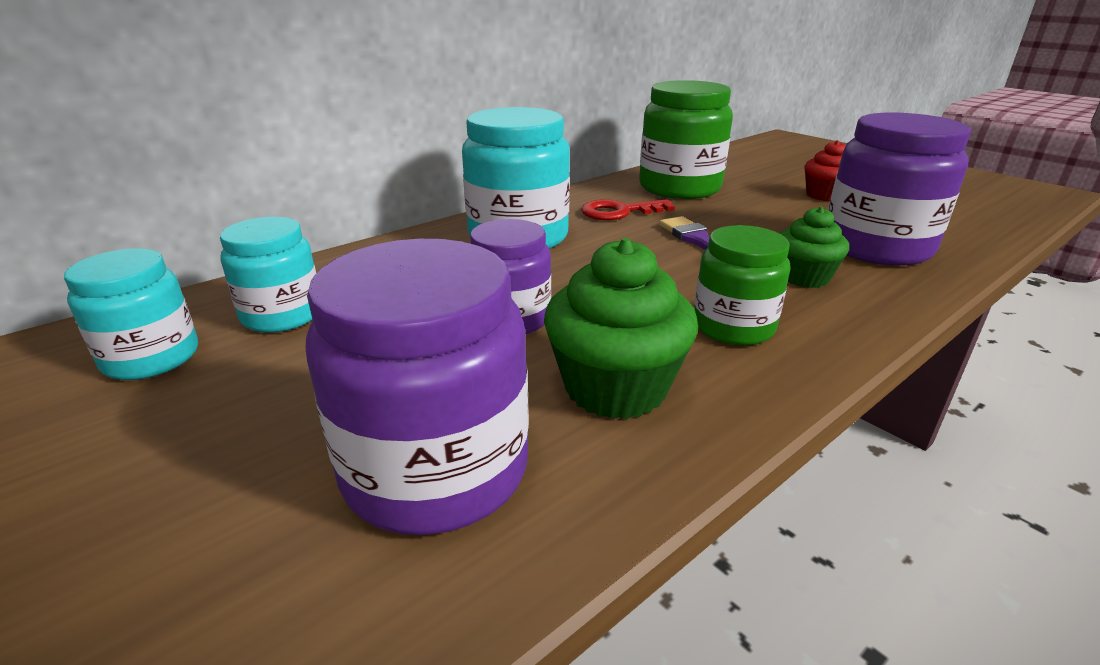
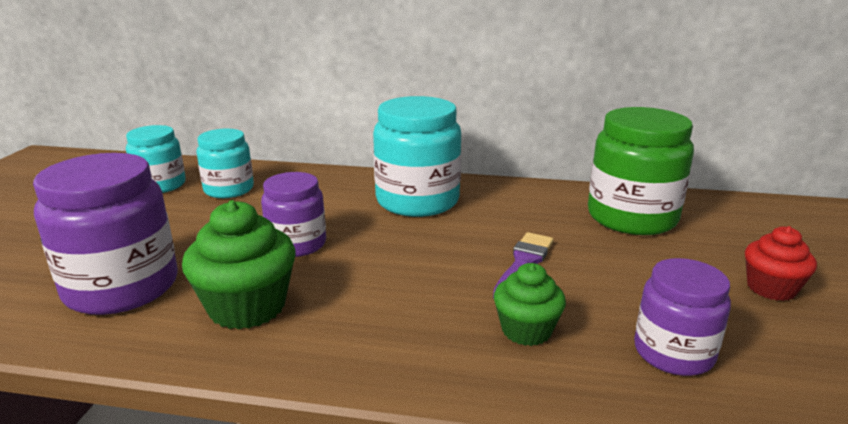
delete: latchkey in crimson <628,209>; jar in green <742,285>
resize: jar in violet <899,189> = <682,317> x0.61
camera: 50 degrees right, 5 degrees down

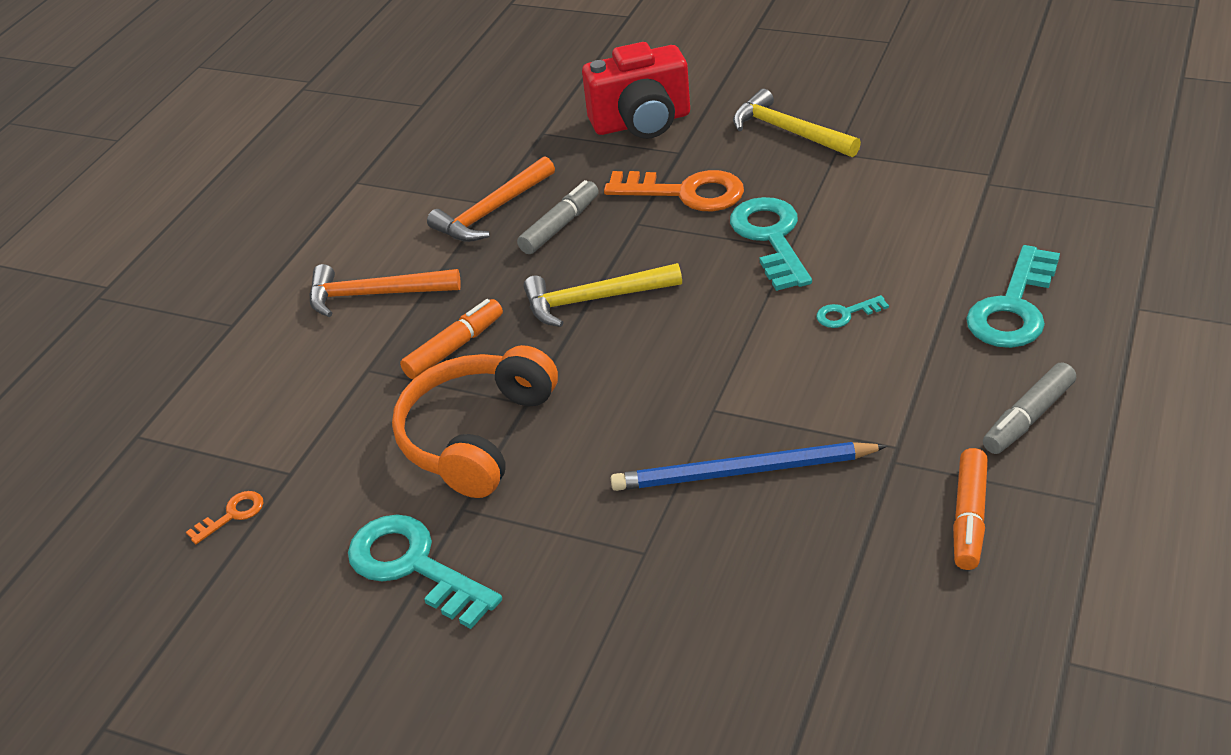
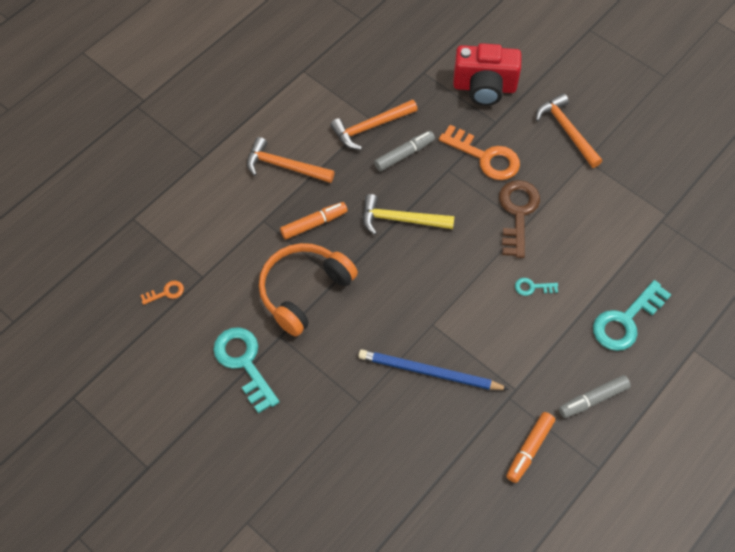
recolor: latchkey in turquoise <771,244> to latchkey in brown <519,219>; claw hammer in bright yellow <797,123> to claw hammer in bright orange <569,130>
camera: 15 degrees right, 20 degrees up

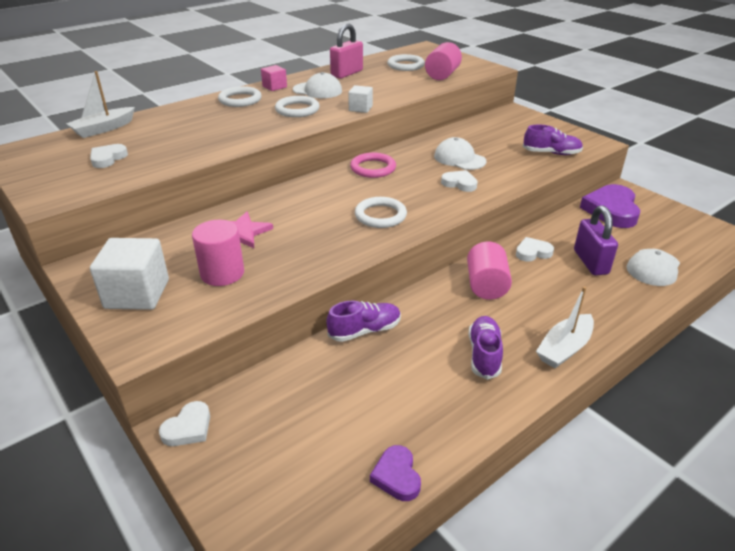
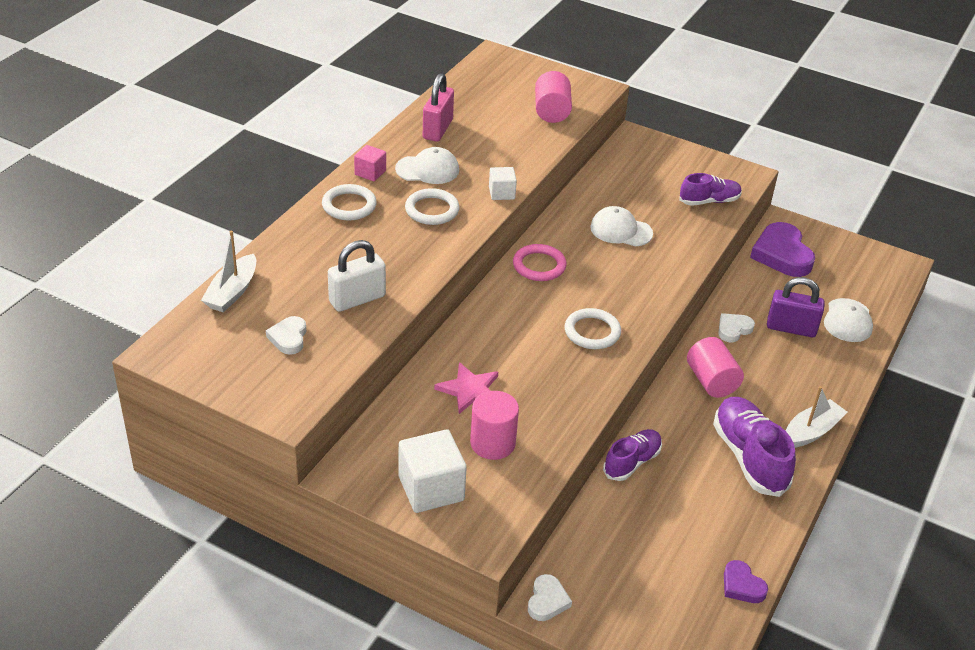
delete: torus in white <406,62>; love heart in white <459,181>
insert: lock in white <357,276>
rotate: boat in white <565,327> = <816,417> 150 degrees counterclockwise; lock in violet <596,240> = <796,307> 45 degrees counterclockwise
resize: sneaker in violet <486,348> = <754,447> x1.61
camera: 25 degrees left, 5 degrees up

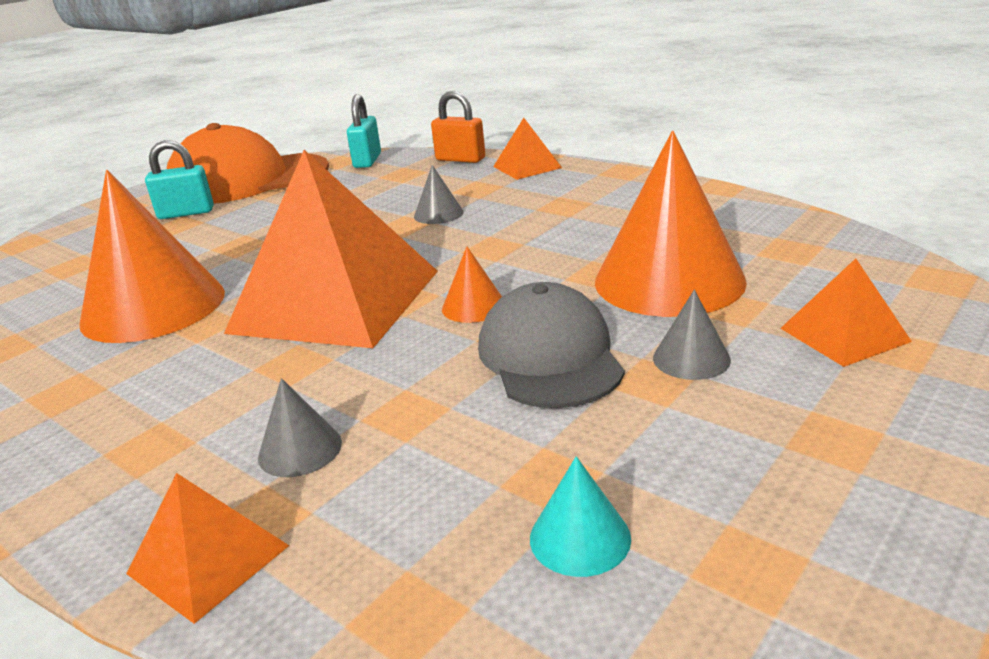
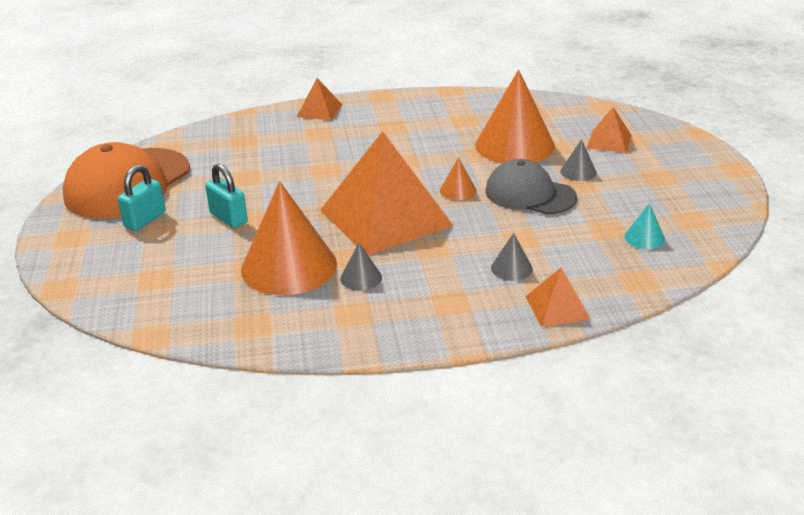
delete: lock in bright orange <458,127>
move: lock in turquoise <364,131> to <226,195>; cone shape in ash-grey <439,194> to <361,267>
camera: 50 degrees left, 5 degrees up

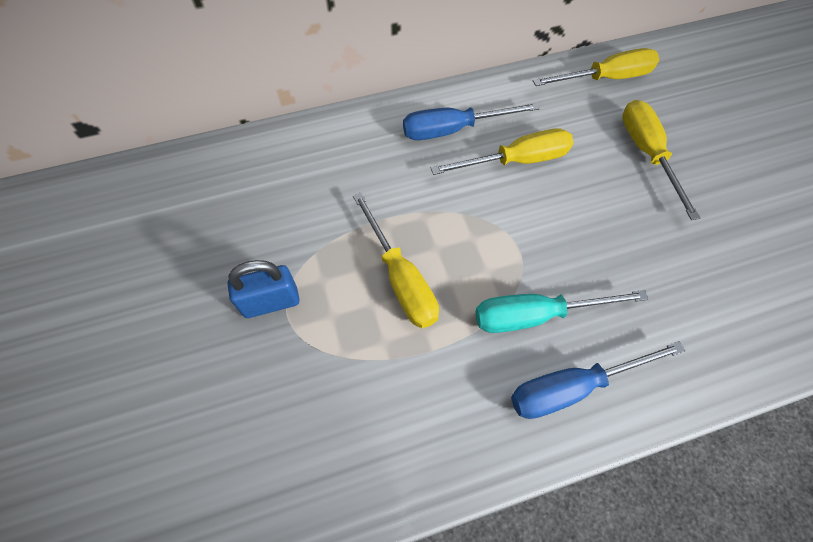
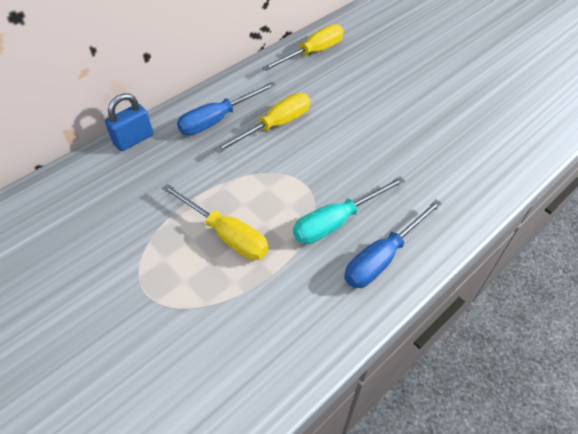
delete: hand screwdriver in bright yellow <661,160>
move: lock in blue <264,289> to <129,122>
camera: 25 degrees left, 10 degrees down

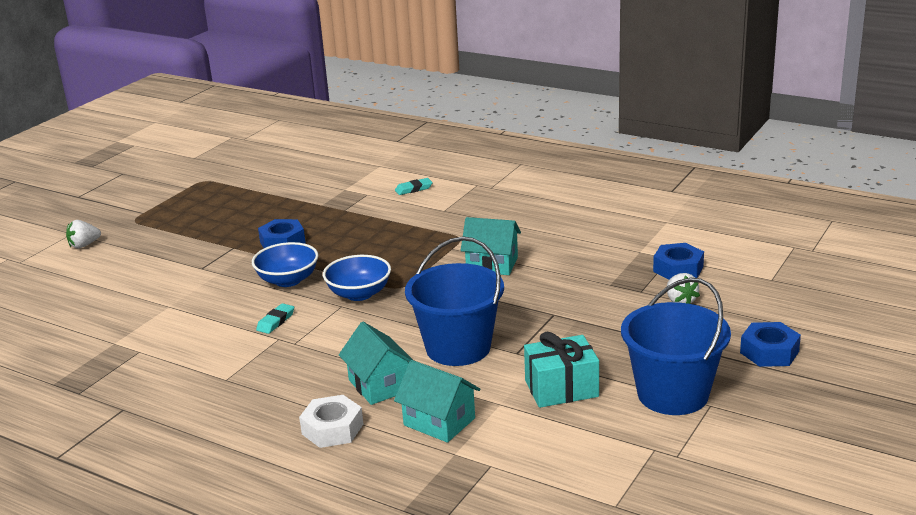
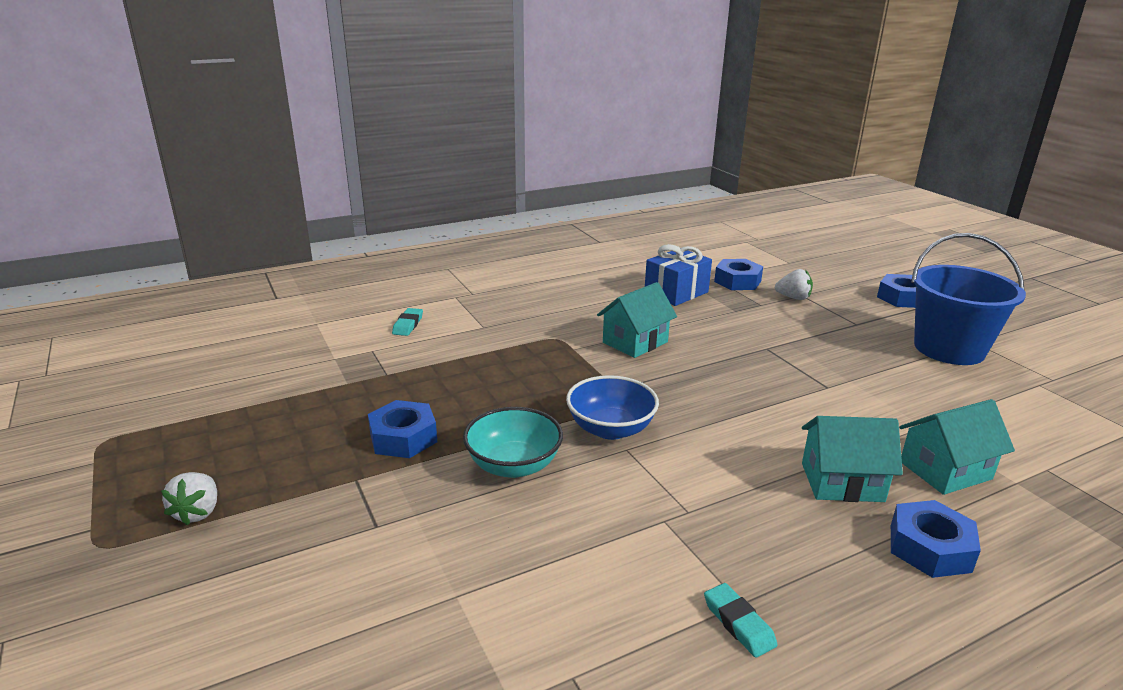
delete: bucket in blue <454,301>; wrapped gift in turquoise <561,370>
insert: wrapped gift in blue <678,275>
move: toy strawberry in white <83,234> to <189,499>; gum eraser in turquoise <275,318> to <741,620>
recolor: deep dish in blue <285,264> to deep dish in turquoise <513,442>; hex nut in white <331,421> to hex nut in blue <936,539>
camera: 60 degrees left, 0 degrees up

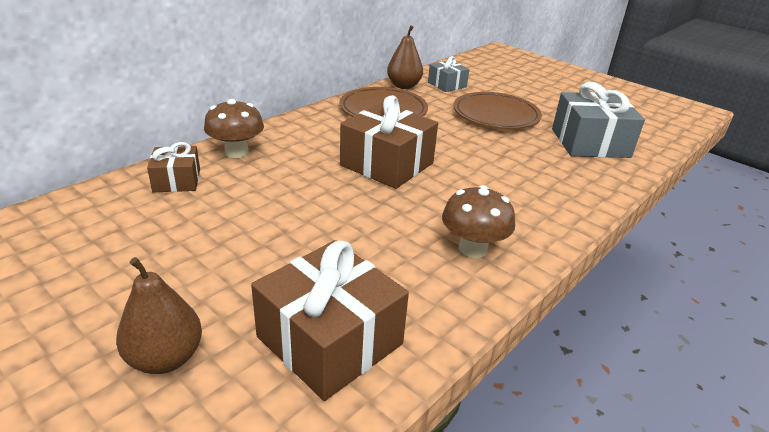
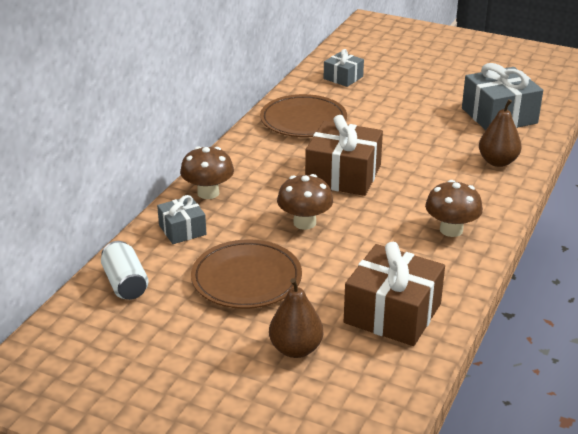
insert: can in white <125,270>; fungus in brown <305,202>
move: pear fruit in brown <405,57> to <500,133>; dinner plate in brown <497,110> to <246,274>
recolor: wrapped gift in brown <173,167> to wrapped gift in ash-grey <181,219>
camera: 15 degrees left, 0 degrees up

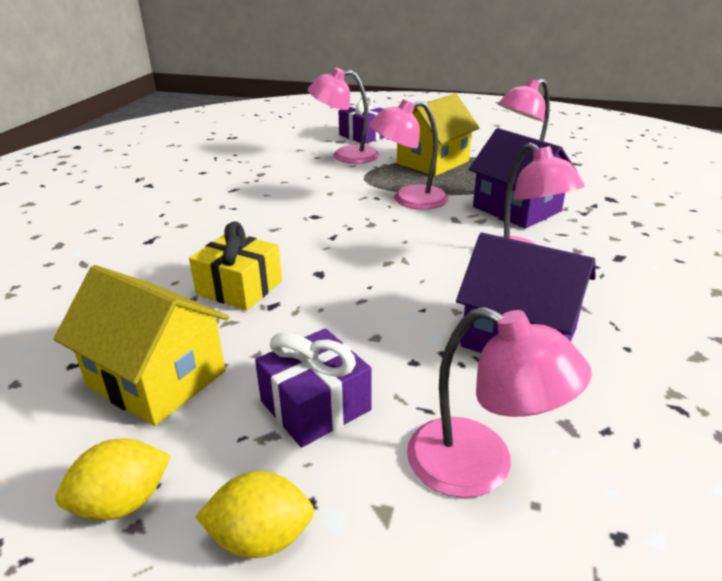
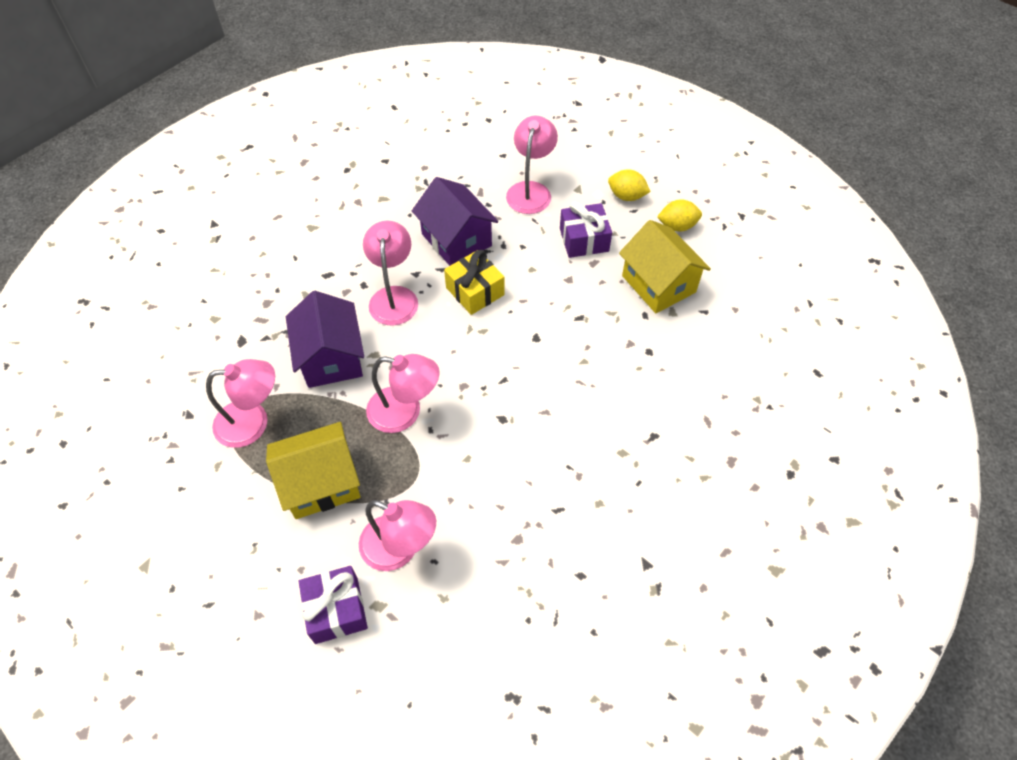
move: wrapped gift in bright yellow <235,265> to <474,282>
rotate: desk lamp in pink <499,402> = <532,165> 45 degrees clockwise
camera: 155 degrees left, 25 degrees up

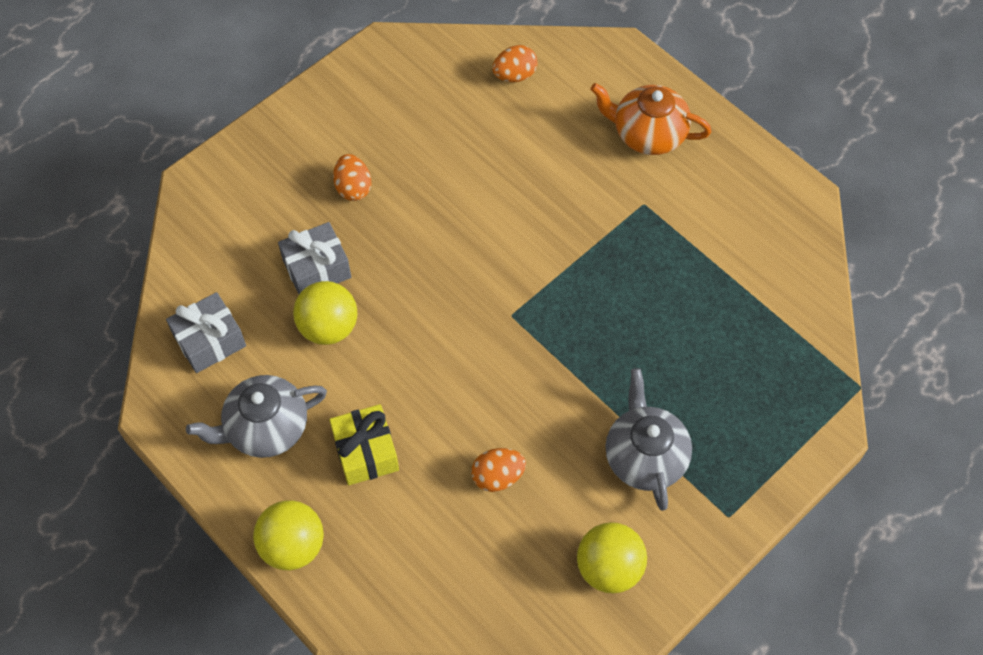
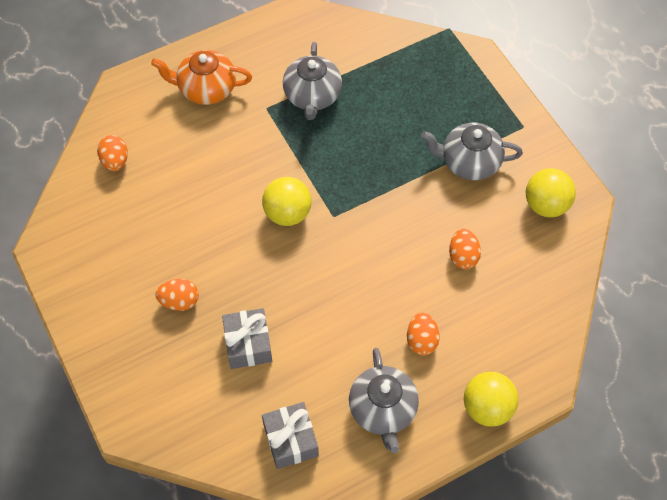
insert: teapot in ash-grey <312,81>
move: play ball in bright yellow <325,313> to <287,201>
replace: wrapped gift in bright yellow <364,444> to egg in bright orange <423,334>
rotate: teapot in bright orange <651,119> = <201,77> 60 degrees clockwise
camera: 75 degrees left, 0 degrees up

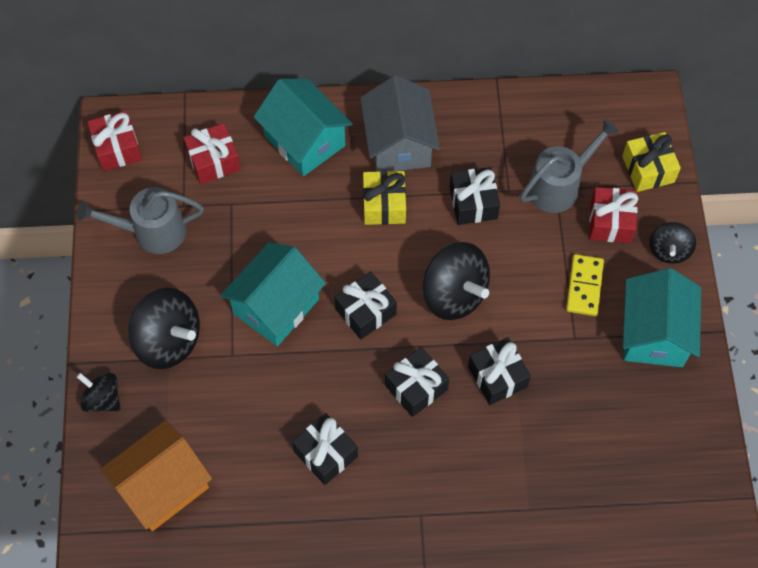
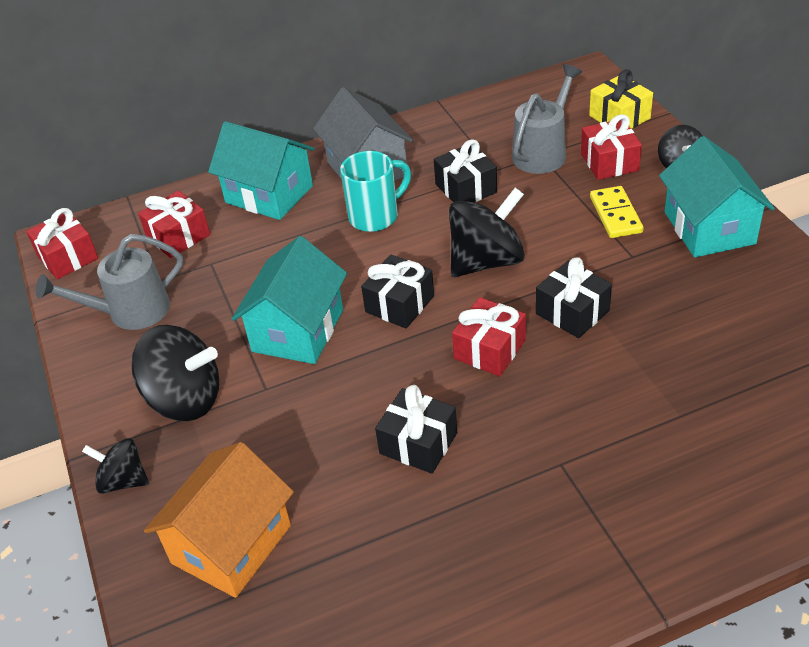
replace: wrapped gift in bright yellow <384,198> to mug in turquoise <375,191>
recolor: wrapped gift in black <417,382> to wrapped gift in crimson <489,336>
rotate: whirligig in black <456,281> = <487,232> 60 degrees counterclockwise
camera: 15 degrees left, 20 degrees down

